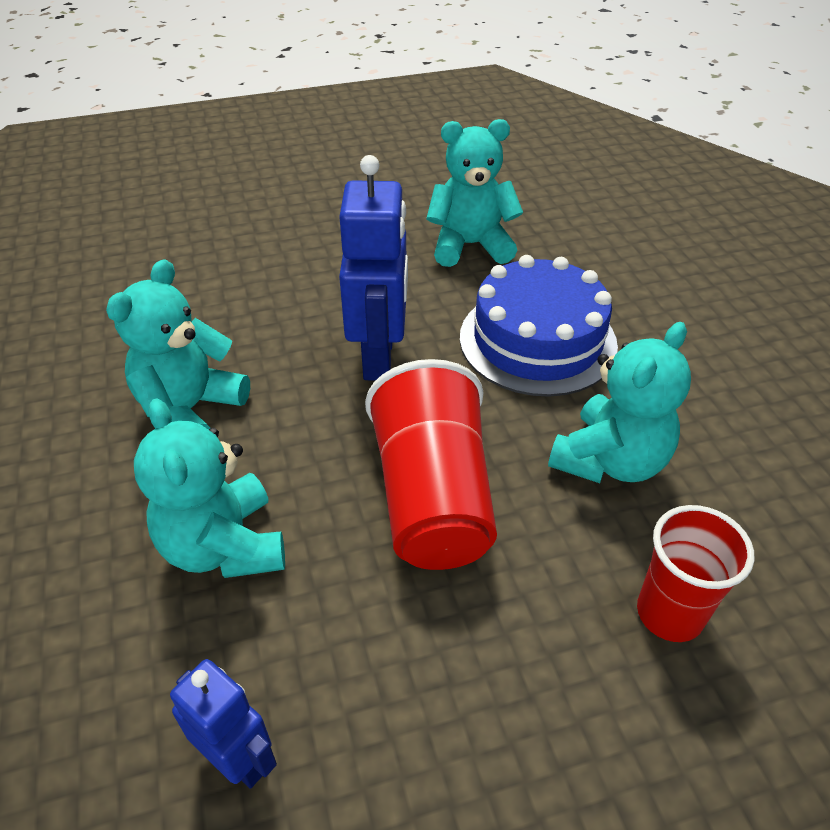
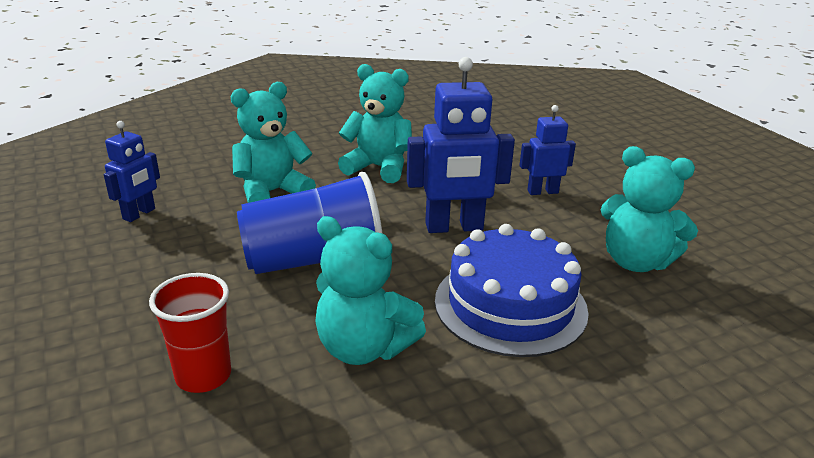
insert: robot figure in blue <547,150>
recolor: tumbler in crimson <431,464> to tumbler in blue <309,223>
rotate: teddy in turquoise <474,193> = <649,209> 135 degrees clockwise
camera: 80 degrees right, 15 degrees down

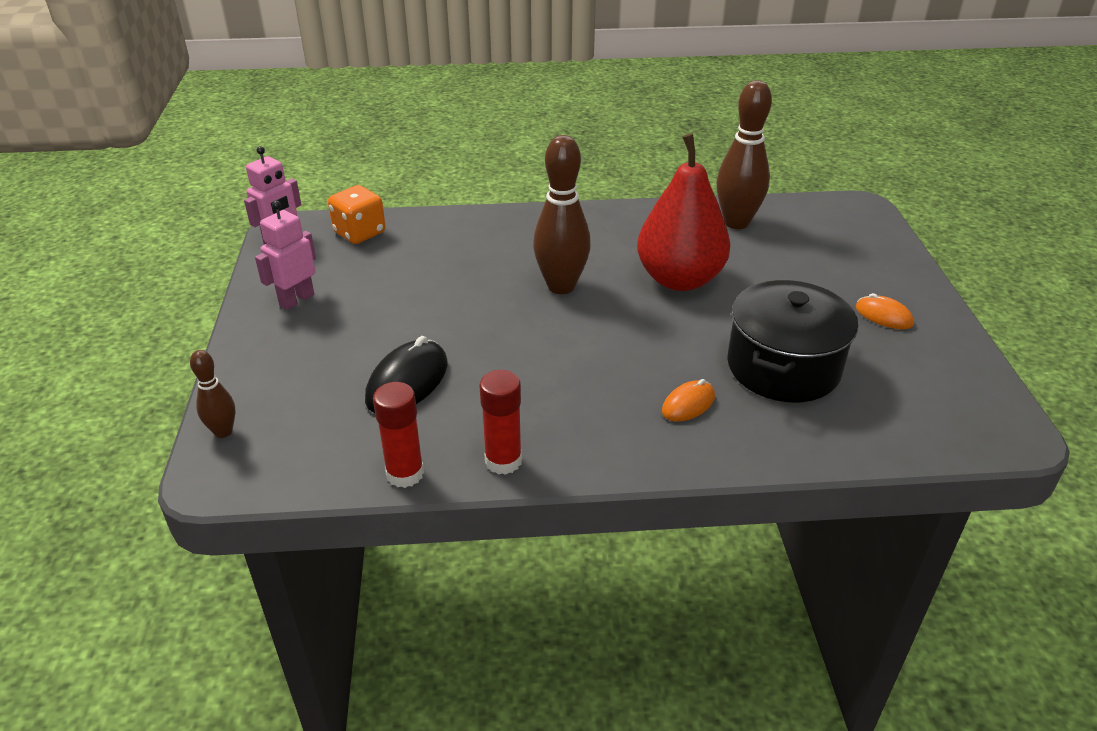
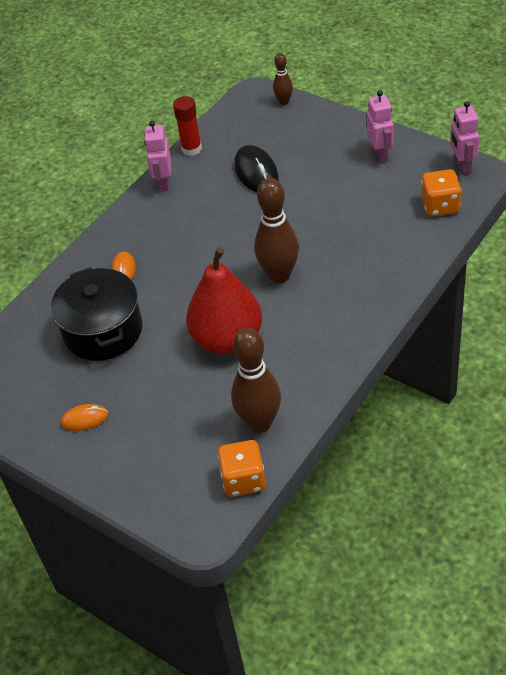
insert: dice in bright orange <242,468>
replace: stick of glue in crimson <501,422> to robot figure in pink <157,156>
camera: 135 degrees right, 10 degrees up

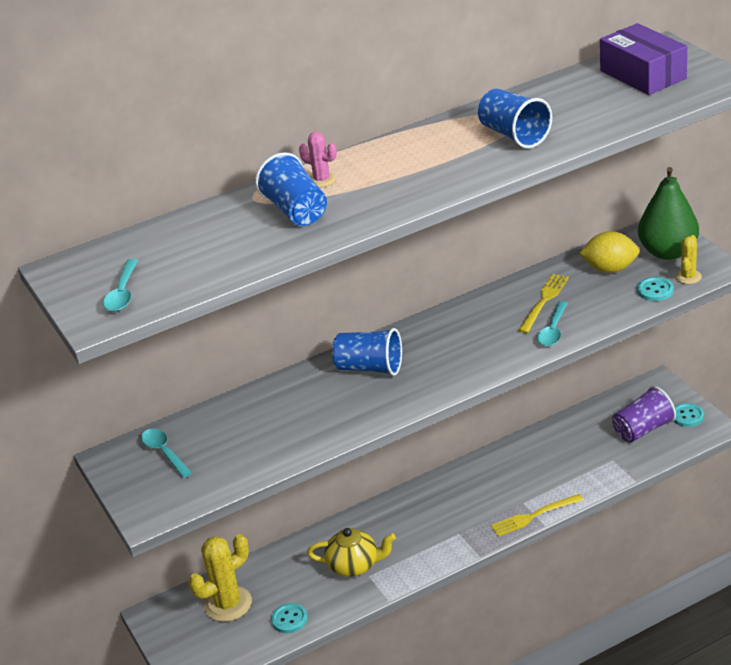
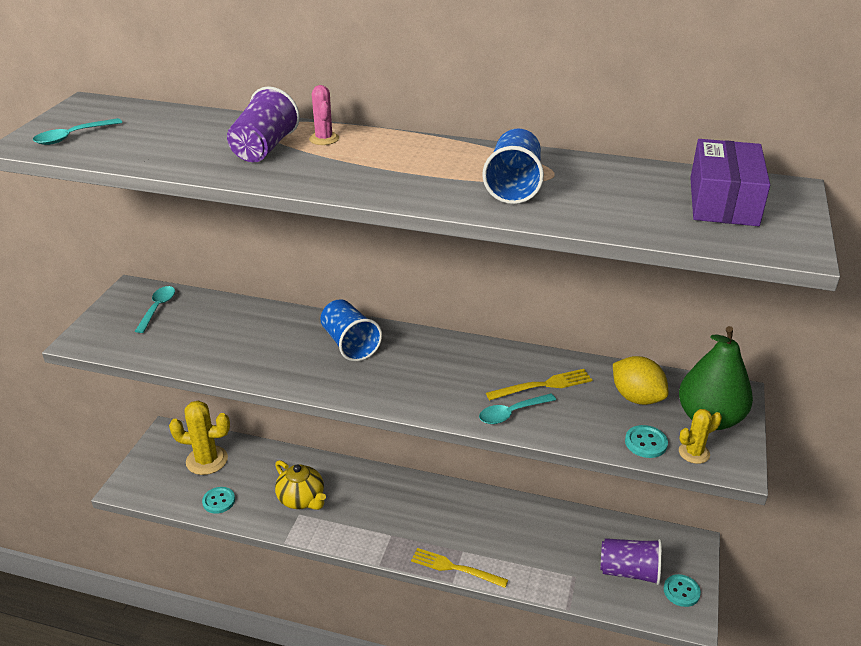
recolor: tumbler in blue <291,189> to tumbler in violet <263,124>
camera: 40 degrees right, 0 degrees up

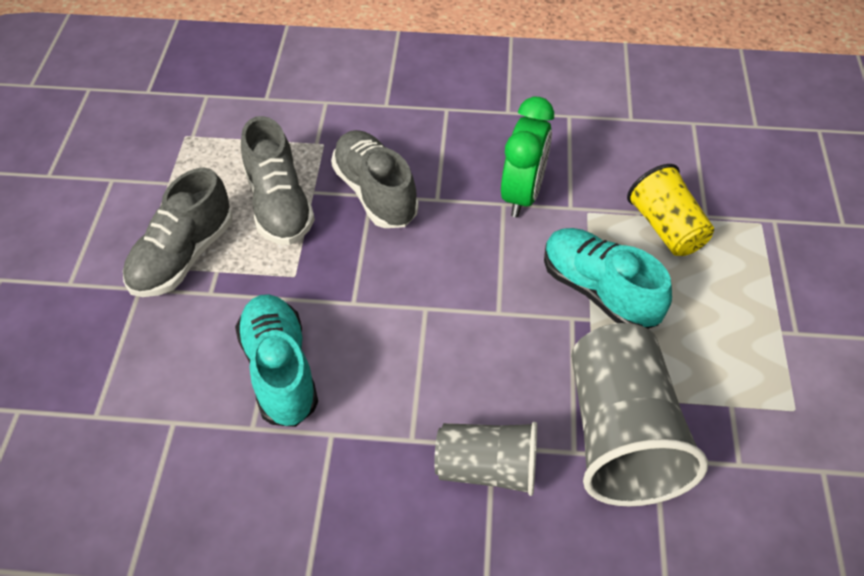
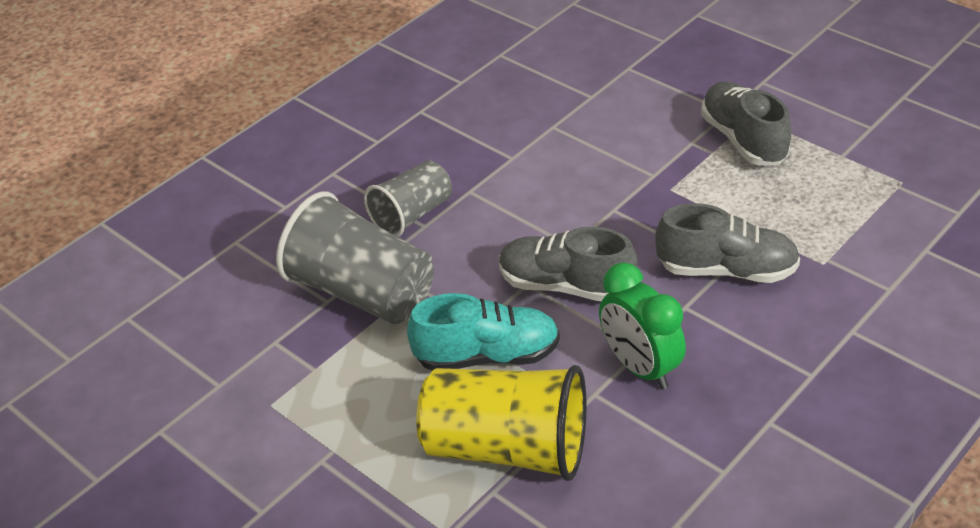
delete: sneaker in turquoise <276,360>
move: sneaker in ash-grey <278,180> to <568,263>
resize: tumbler in bright yellow <670,210> = <501,423> x1.63
camera: 130 degrees right, 10 degrees down

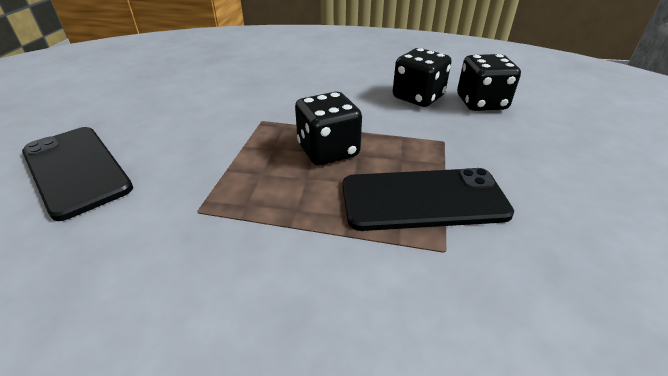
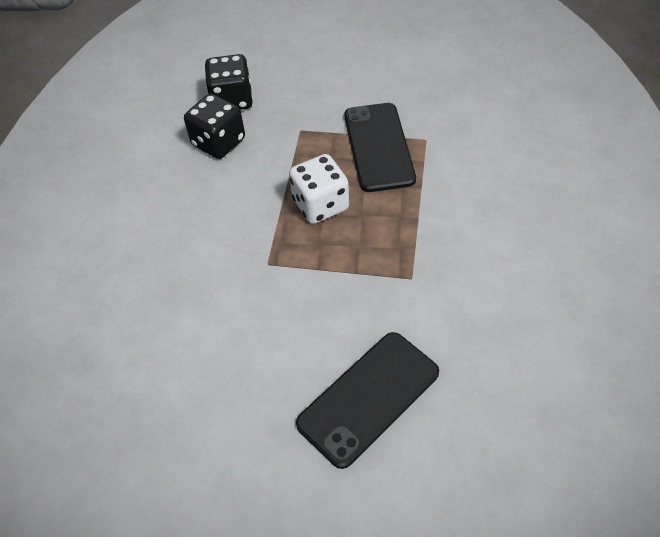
recolor: dice in black <328,128> to dice in white <319,189>
camera: 90 degrees left, 15 degrees up

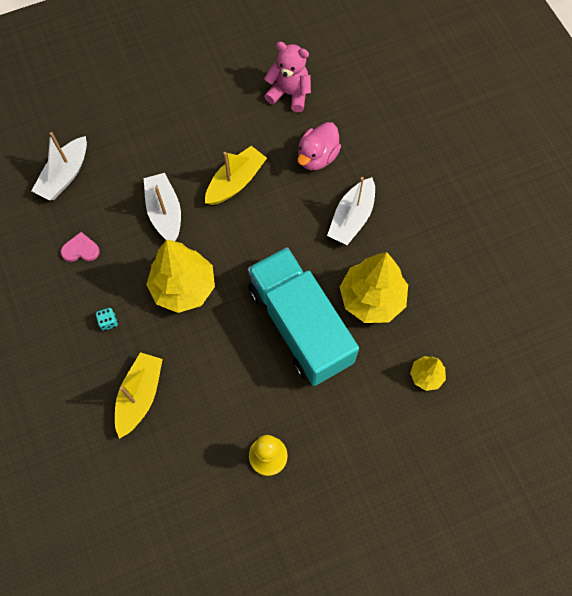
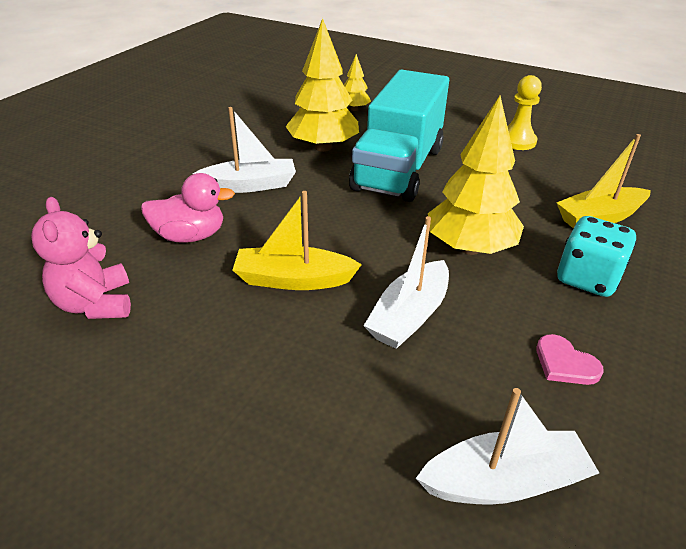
resize: dice in turquoise <106,319> = <597,256> x2.24
camera: 130 degrees left, 30 degrees down

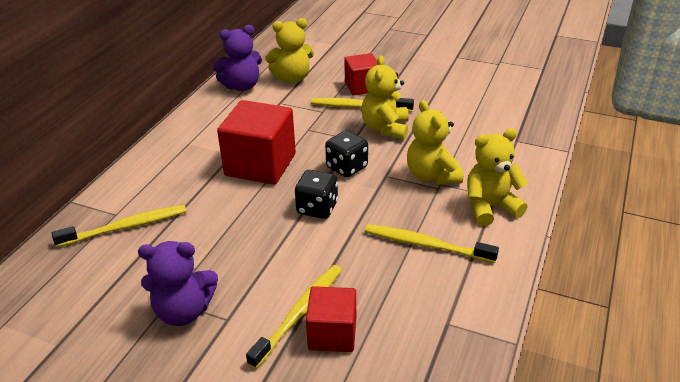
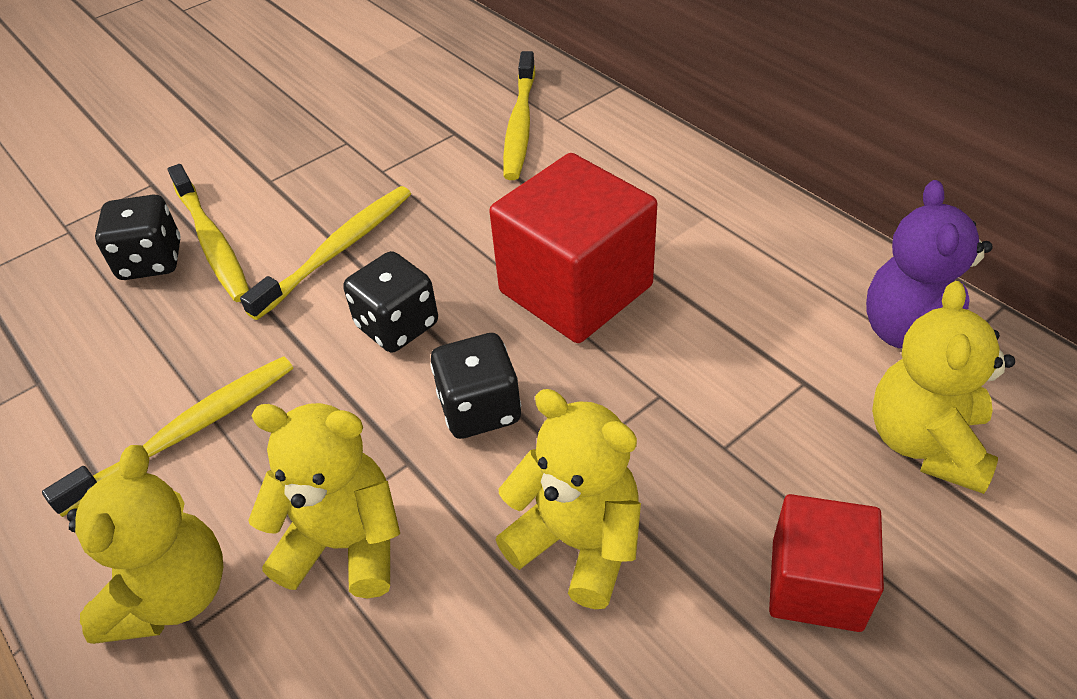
delete: teddy in violet <178,283>
move: dental brush in bright yellow <362,105> to <325,253>
replace: block in crimson <331,319> to dice in black <137,237>
camera: 120 degrees right, 10 degrees up

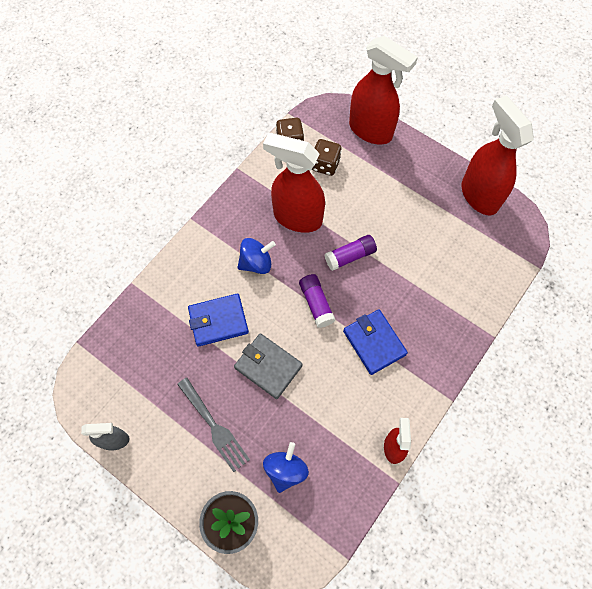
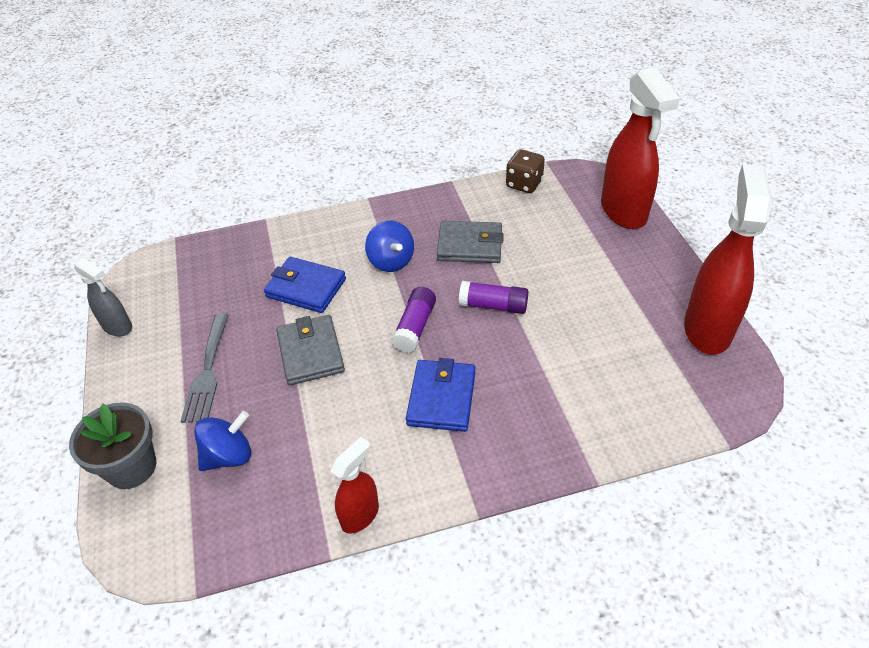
delete: dice in brown <327,157>
replace: spray cleaner in crimson <294,183> to wallet in ash-grey <470,242>
rotate: whirligig in blue <256,256> = <389,246> 45 degrees clockwise
camera: 40 degrees right, 20 degrees down

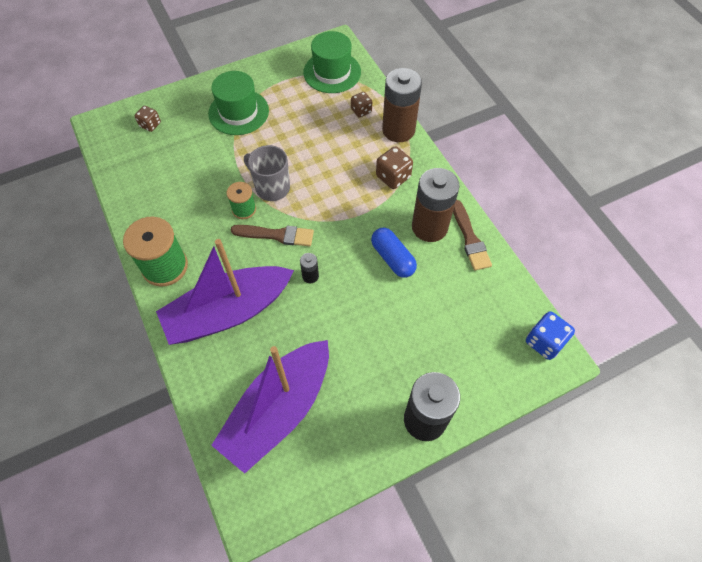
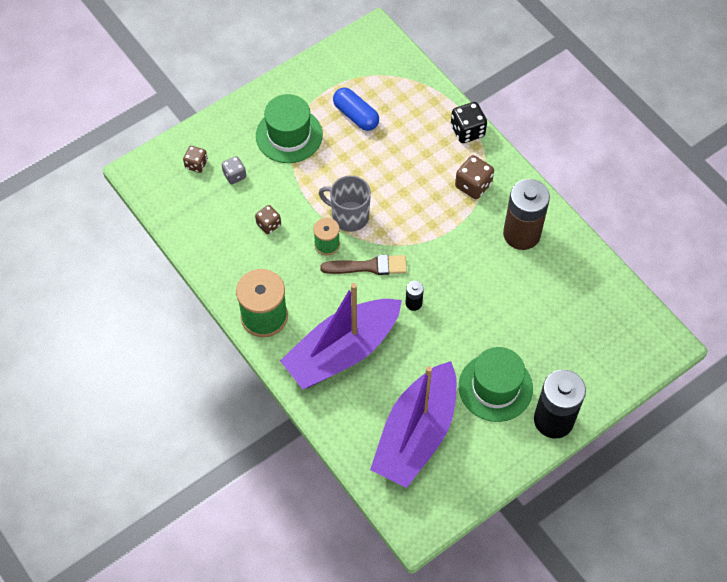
delete: paintbrush in brown <472,235>; dice in blue <550,335>
insert: dice in ash-grey <234,170>
move: tall hat in green <332,62> to <496,384>; dice in brown <361,105> to <268,219>; pill in blue <394,253> to <356,109>
replace: power cell in brown <402,105> to dice in black <469,122>
camera: 10 degrees left, 0 degrees up

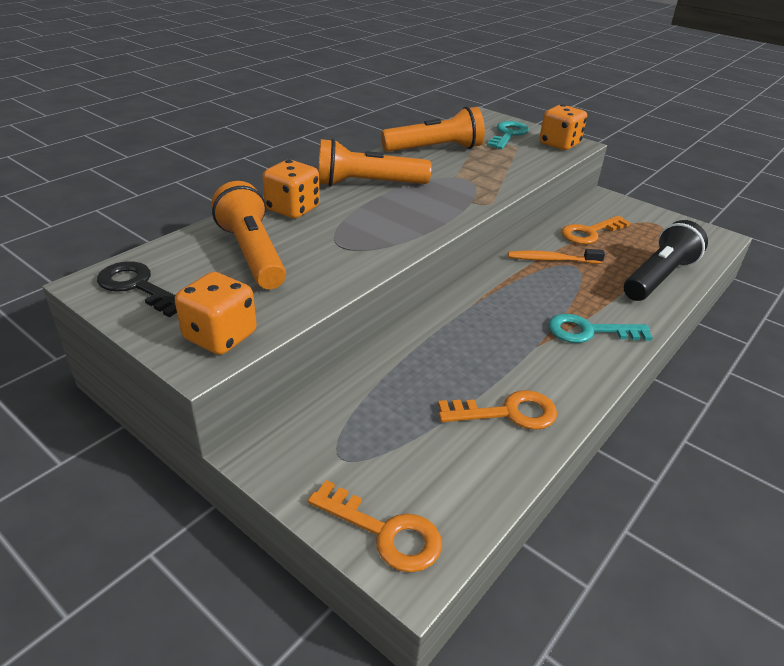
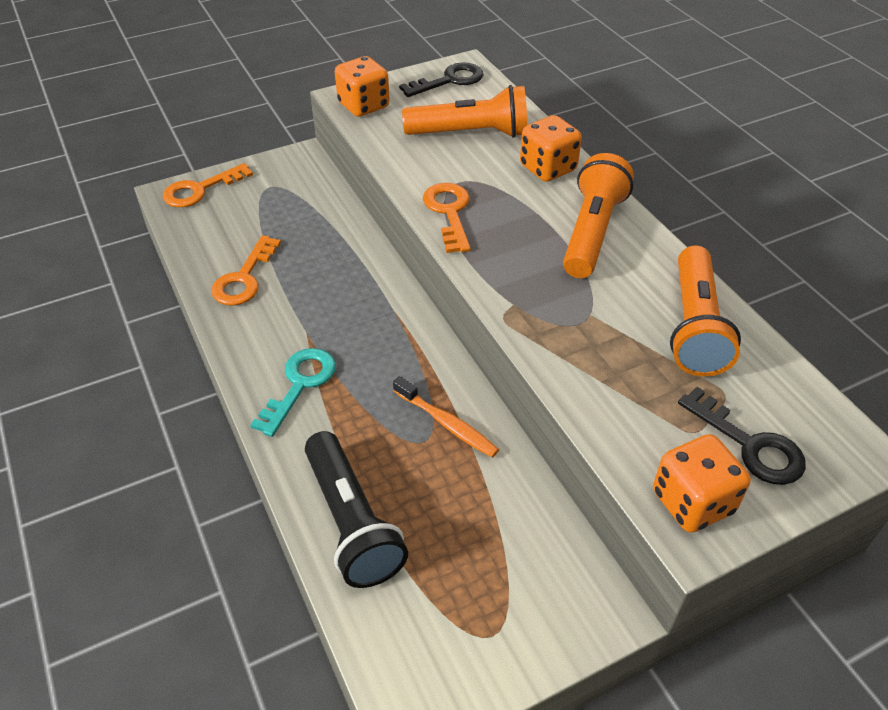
move: latchkey in bright orange <595,230> to <447,218>
recolor: latchkey in turquoise <508,135> to latchkey in black <742,436>
rotate: dental brush in bright orange <556,256> = <446,417> 105 degrees clockwise
camera: 115 degrees right, 10 degrees up

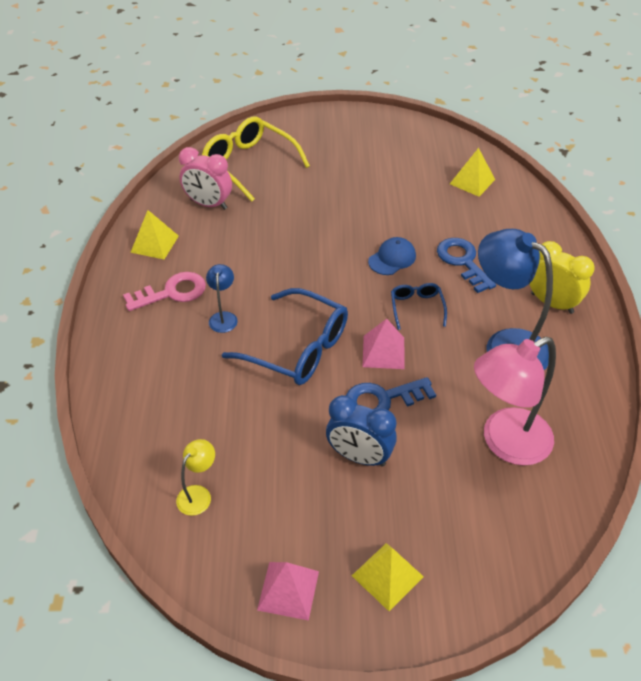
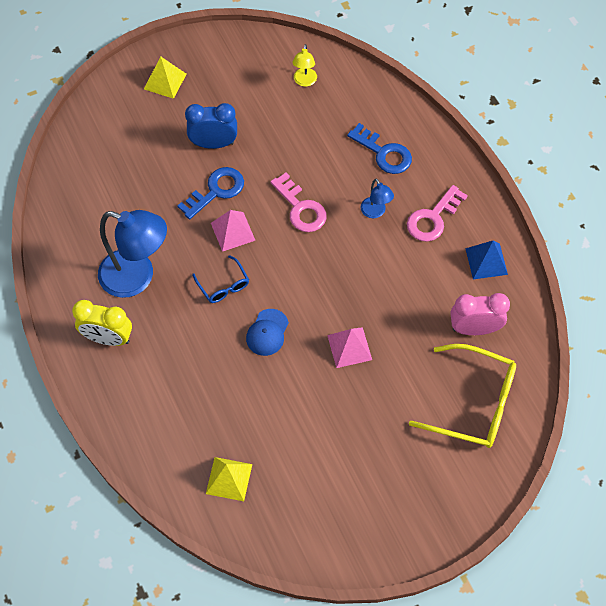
delete: desk lamp in pink <515,401>
move: pyramid shape in pink <288,591> to <349,347>; latchkey in blue <466,265> to <379,148>
replace: eyeglasses in blue <285,336> to latchkey in pink <298,202>
recolor: pyramid shape in bright yellow <154,234> to pyramid shape in blue <486,259>
camera: 155 degrees right, 15 degrees up

